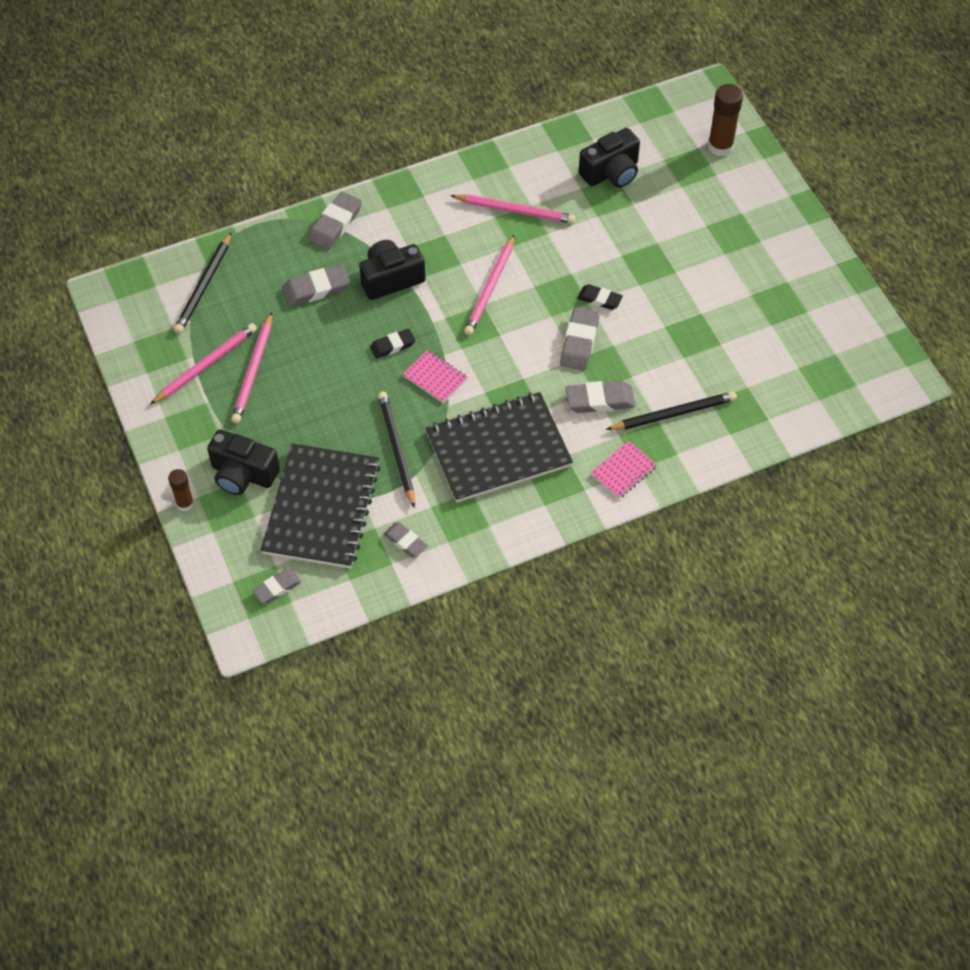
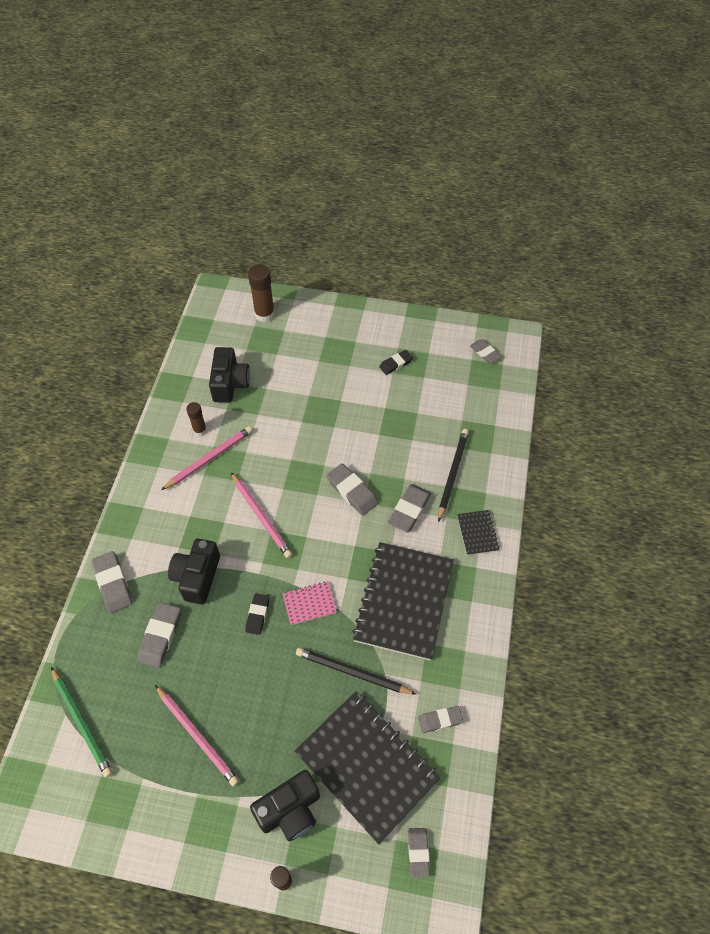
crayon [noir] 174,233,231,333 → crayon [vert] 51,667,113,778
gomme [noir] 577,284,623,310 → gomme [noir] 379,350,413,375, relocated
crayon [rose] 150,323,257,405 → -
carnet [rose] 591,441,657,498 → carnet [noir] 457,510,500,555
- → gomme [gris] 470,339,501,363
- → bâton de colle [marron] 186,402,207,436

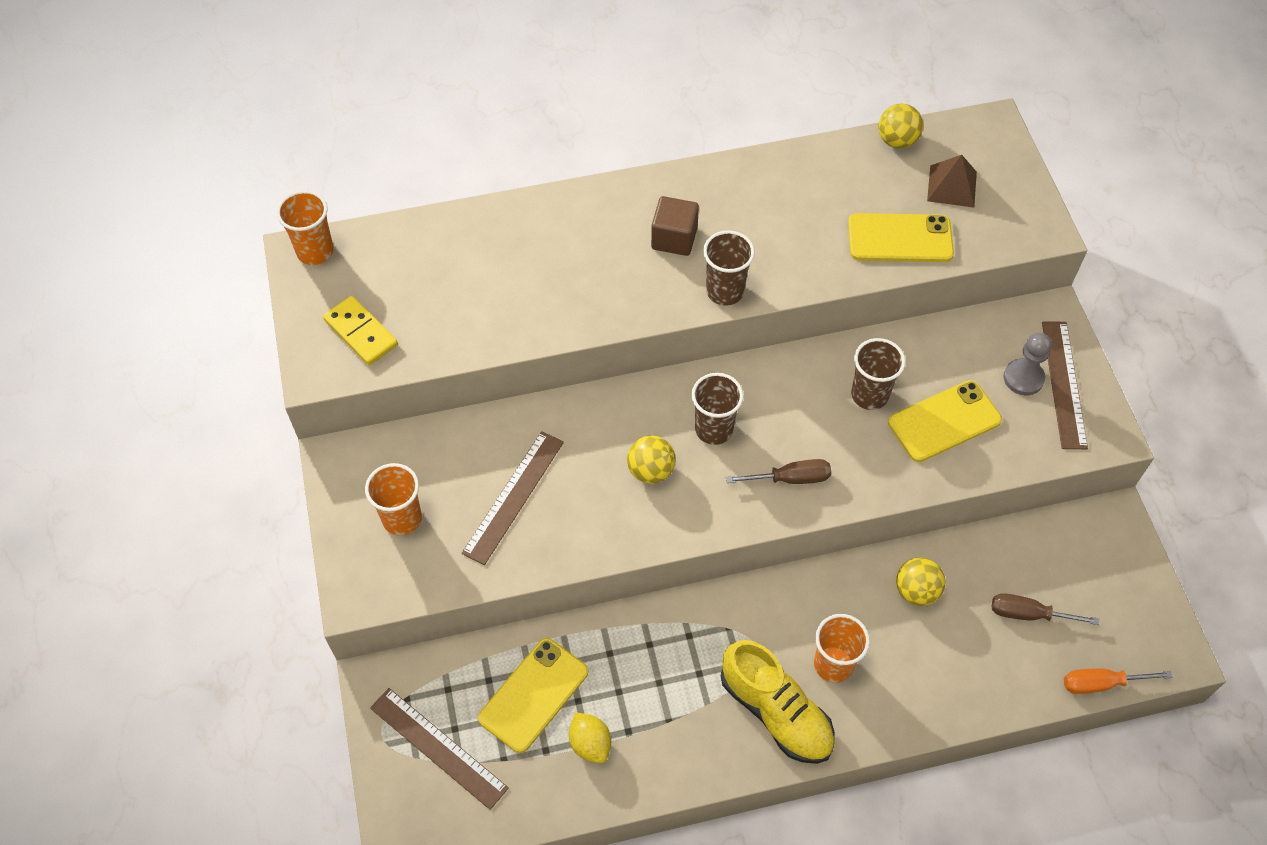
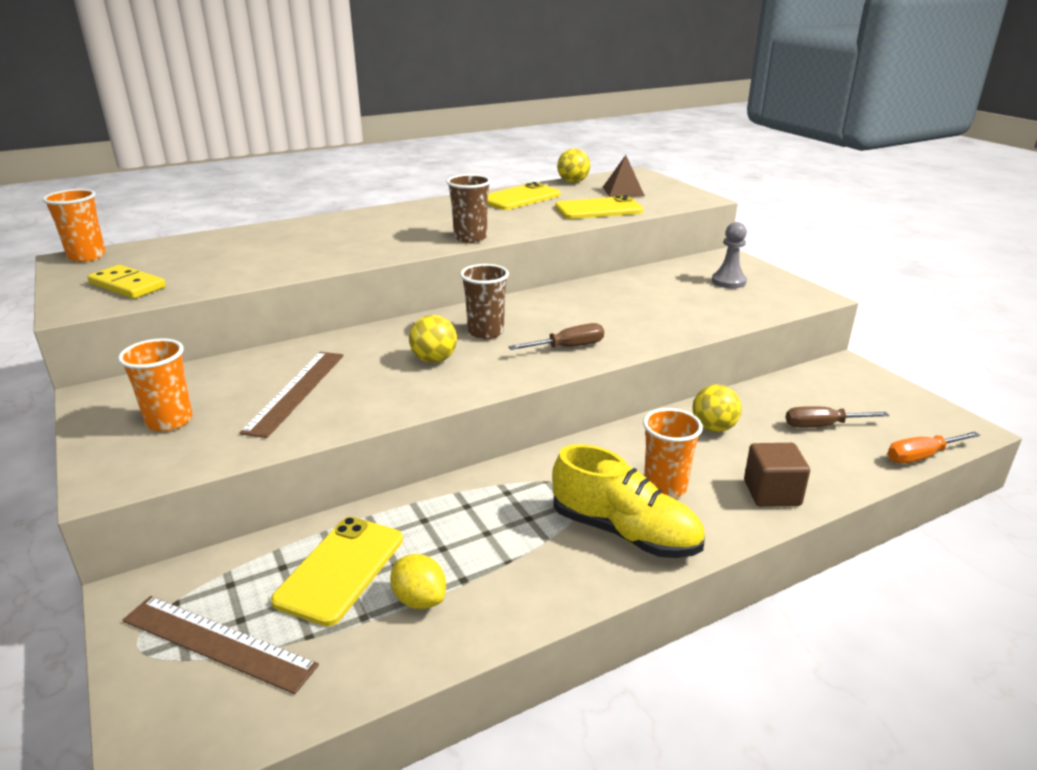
cube [marron] 651,196,699,256 → cube [marron] 744,443,810,507, relocated
règle [marron] 1042,321,1088,449 → -
gobelet [marron] 851,338,906,410 → -
téléphone [jaune] 888,380,1002,462 → téléphone [jaune] 487,182,561,210, relocated

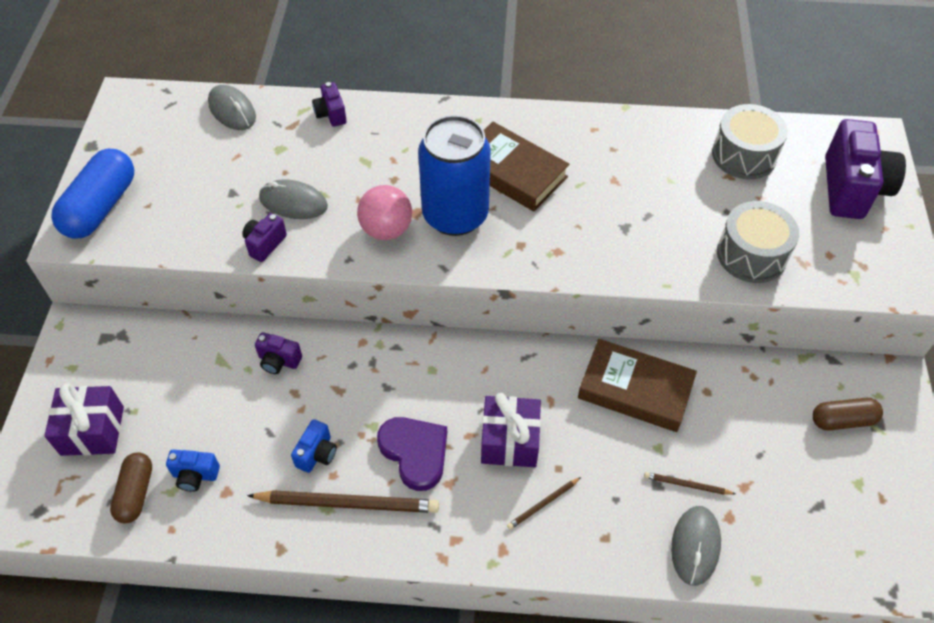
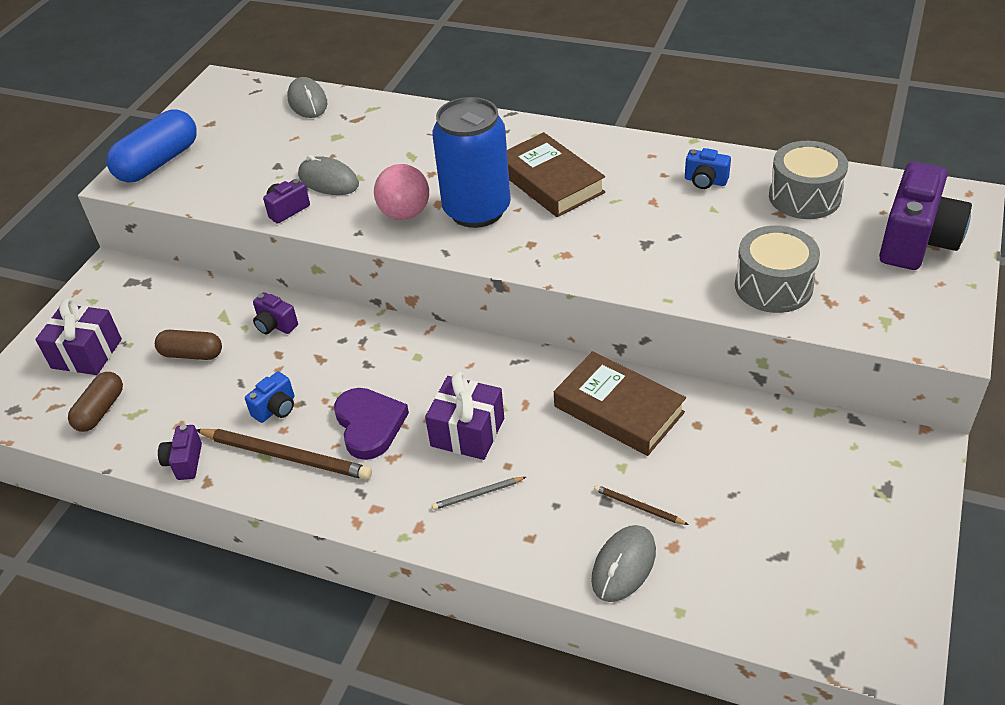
appareil photo [violet] 312,82,347,127 → appareil photo [violet] 158,424,202,480, relocated
gélule [marron] 812,398,883,430 → gélule [marron] 155,330,222,360, relocated
appareil photo [bleu] 166,450,220,492 → appareil photo [bleu] 685,148,731,189, relocated
crayon [marron] 507,477,581,530 → crayon [gris] 432,477,526,510

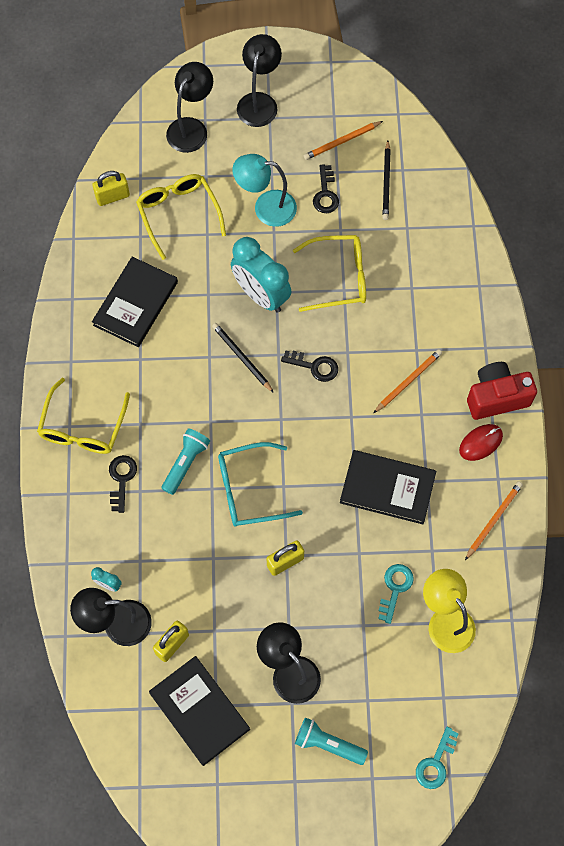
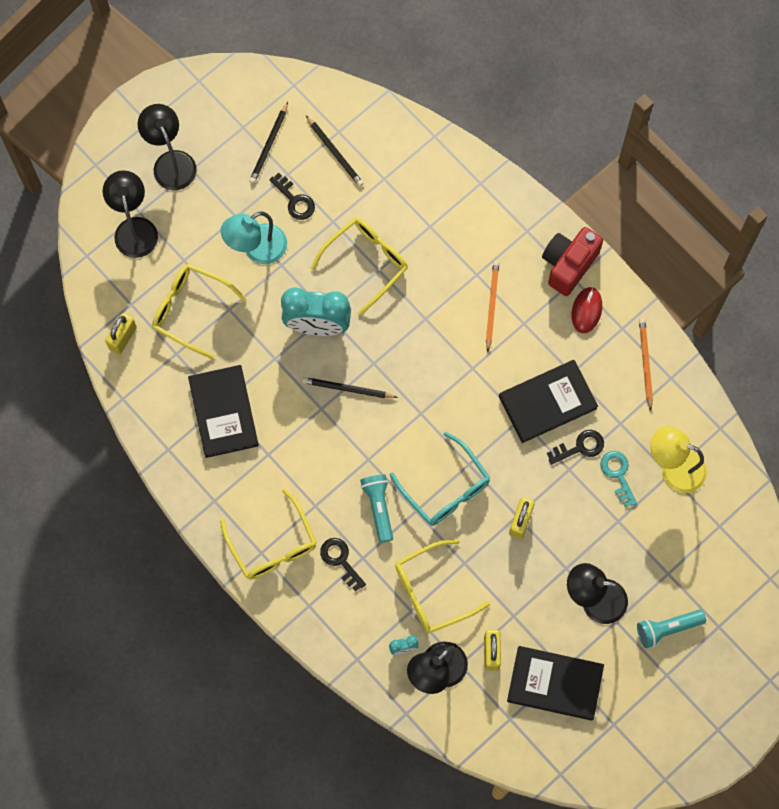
crayon [orange] 304,121,383,160 → crayon [noir] 249,102,288,184
clé [noir] 281,350,338,382 → clé [noir] 547,430,604,465, relocated
lunettes [turquoise] 218,442,303,526 → lunettes [turquoise] 390,432,490,526, 75 degrees counterclockwise
clé [turquoise] 416,726,459,789 → -
- → lunettes [jaune] 395,539,490,633

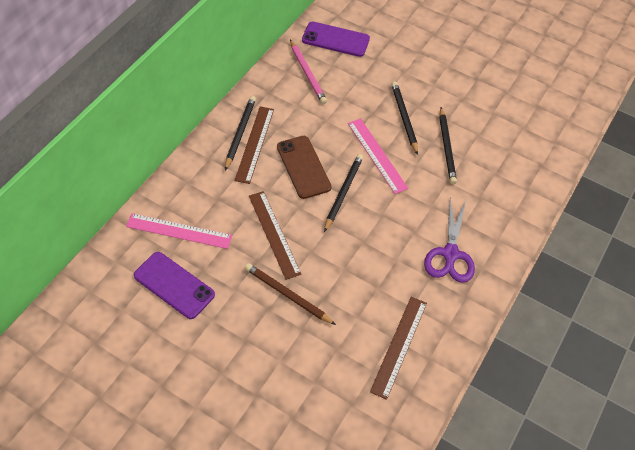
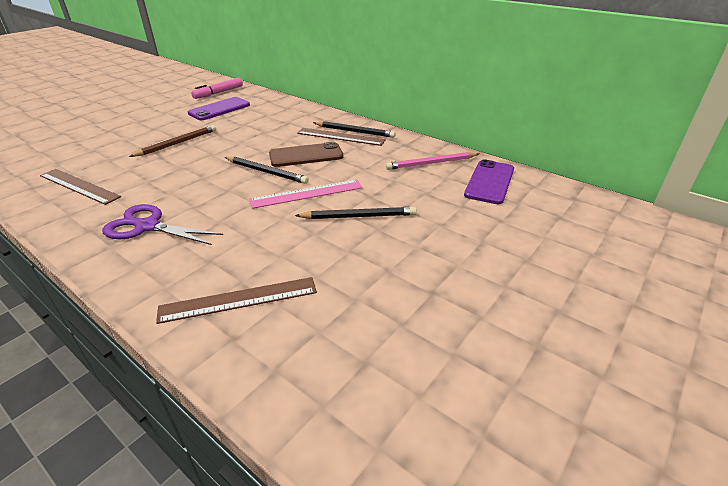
crayon [noir] 439,107,457,184 → -
règle [marron] 249,191,301,280 → règle [marron] 156,277,317,324, relocated
règle [rose] 126,213,232,249 → -
- → feutre [rose] 191,78,243,99

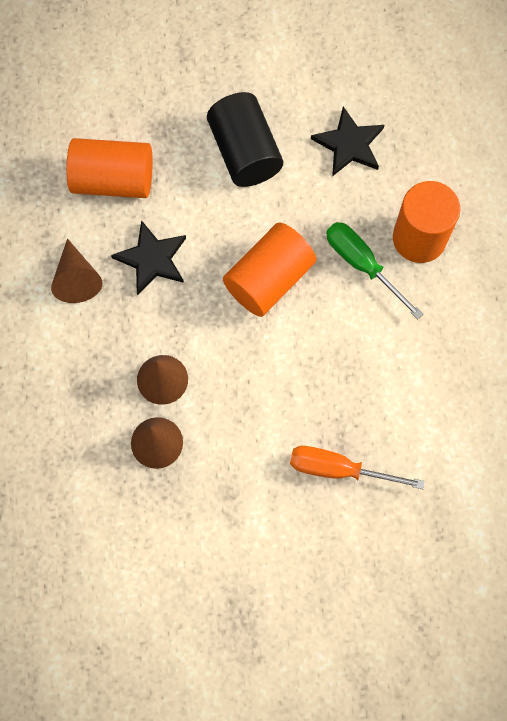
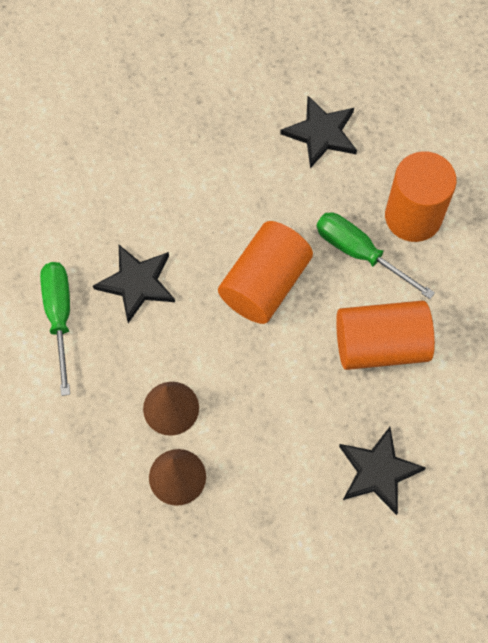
cylindre [noir] 207,92,283,187 → -
cylindre [orange] 66,138,153,198 → cylindre [orange] 336,301,435,370, relocated
cône [marron] 51,239,102,303 → tournevis [vert] 40,262,70,396
tournevis [orange] 290,446,425,489 → étoile [noir] 339,427,426,515

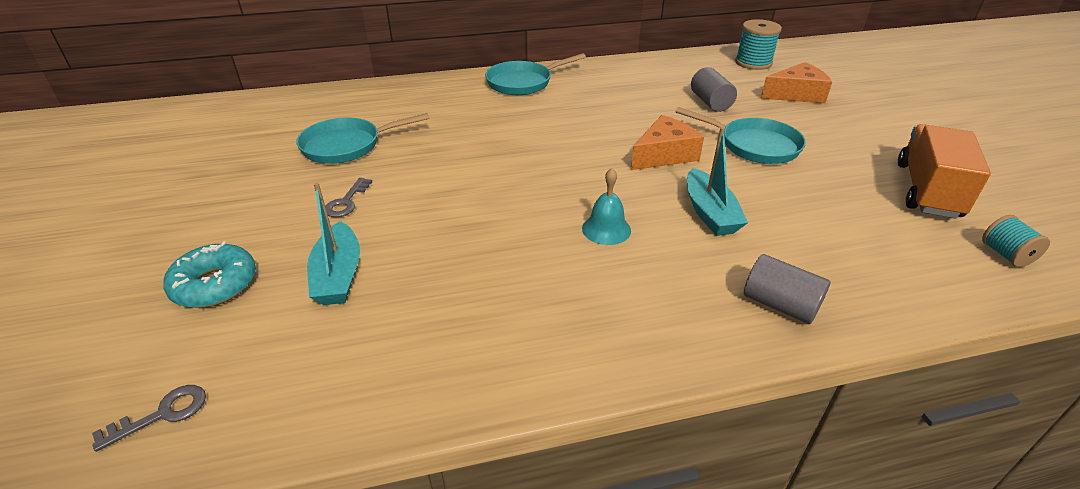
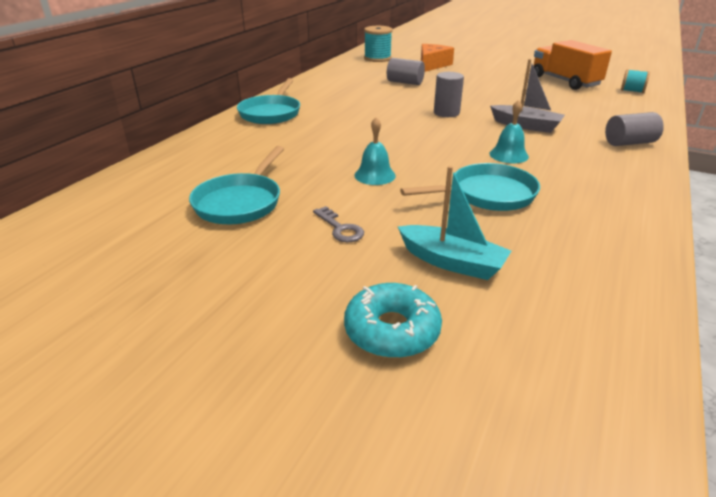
poêle [turquoise] 675,107,806,164 → poêle [turquoise] 400,163,540,211, relocated
fromage [orange] 631,115,704,170 → cylindre [gris] 434,72,464,117
bateau [turquoise] 687,127,748,236 → bateau [gris] 490,59,565,133
clé [gris] 92,385,206,452 → -
- → cloche [turquoise] 355,117,396,185

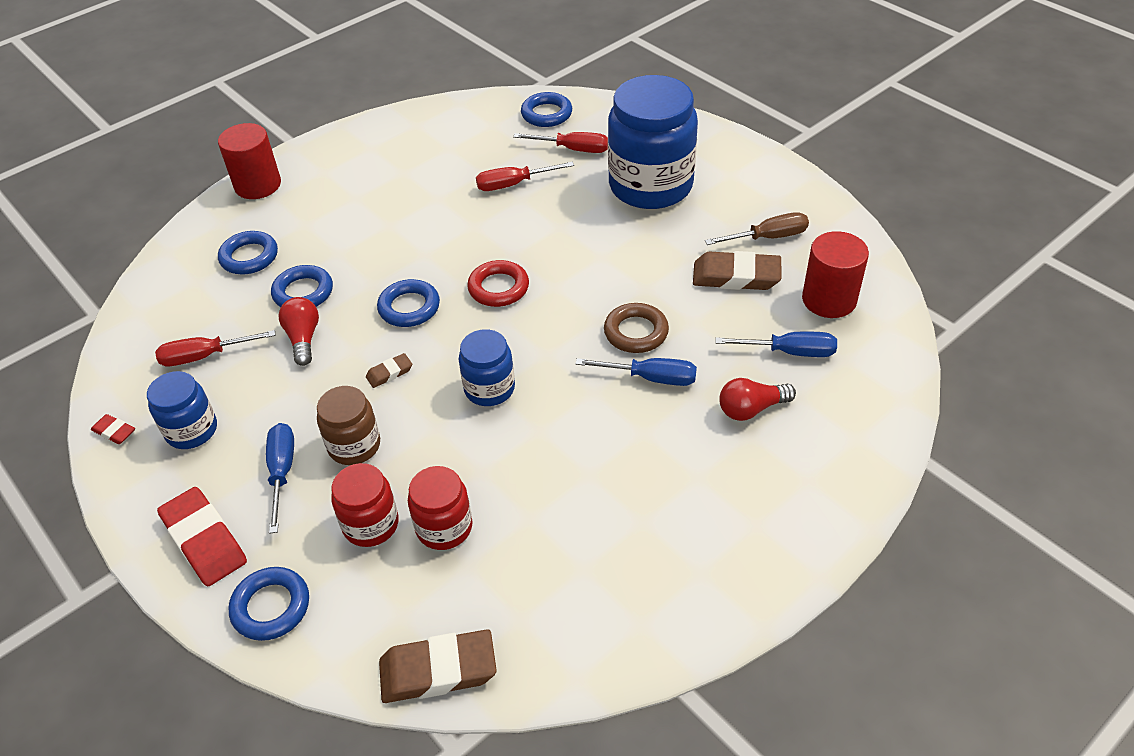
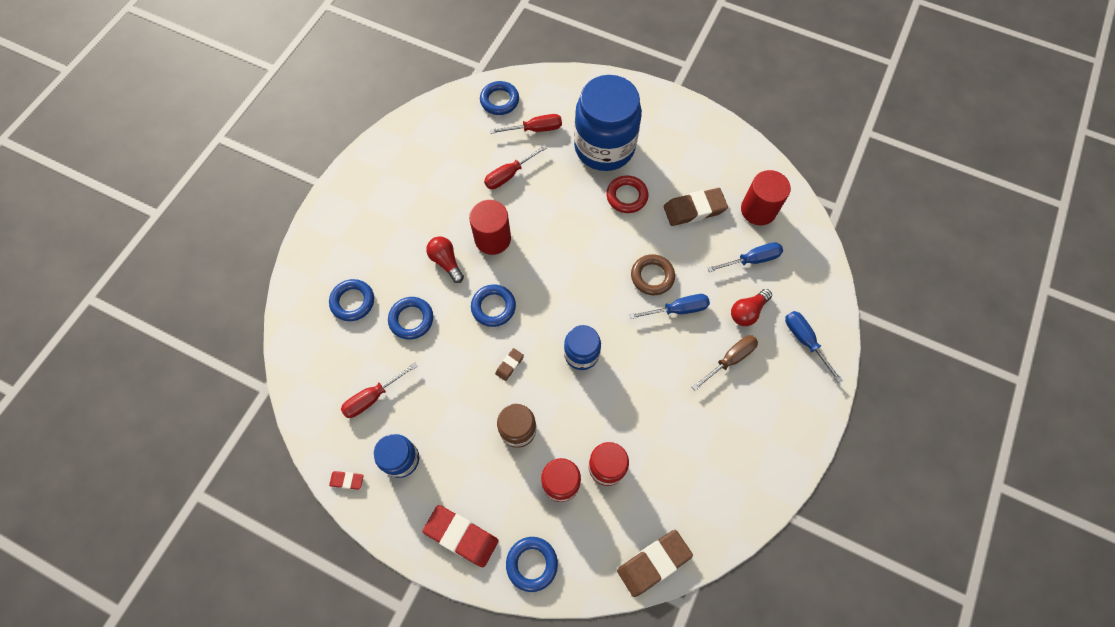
cylindre [rouge] 218,123,281,199 → cylindre [rouge] 469,200,511,255, relocated
tournevis [marron] 705,212,809,245 → tournevis [marron] 692,335,758,391, relocated
anneau [rouge] 467,260,529,307 → anneau [rouge] 606,175,648,213, relocated
ampoule [rouge] 279,297,319,366 → ampoule [rouge] 426,236,464,283, relocated
tournevis [bleu] 266,423,294,534 → tournevis [bleu] 785,311,843,383, relocated

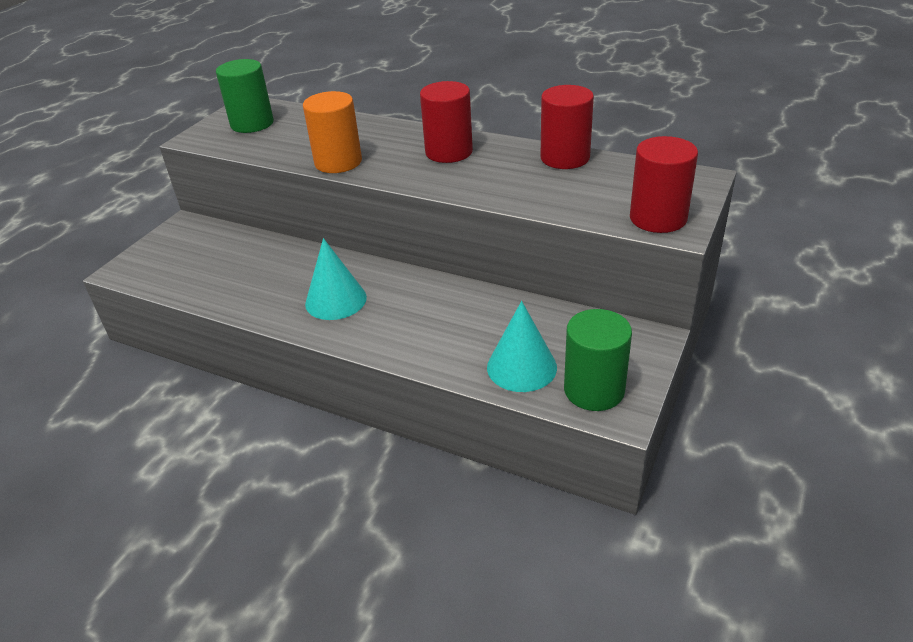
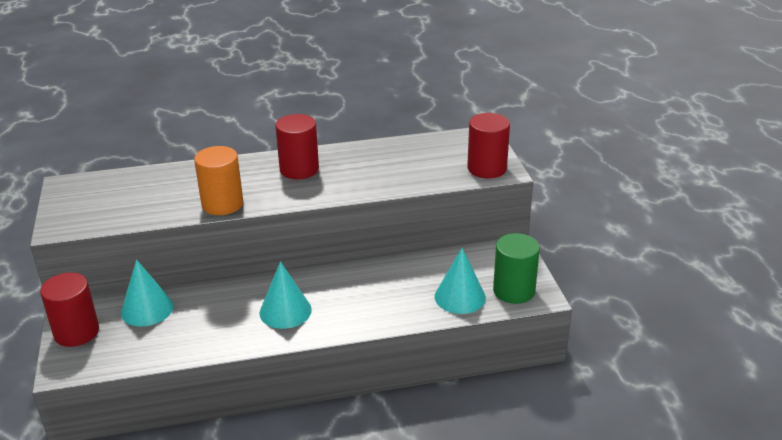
cylindre [vert] 216,59,274,133 → -
cylindre [rouge] 541,85,594,169 → cylindre [rouge] 40,272,99,347, relocated
- → cône [turquoise] 121,259,174,327

